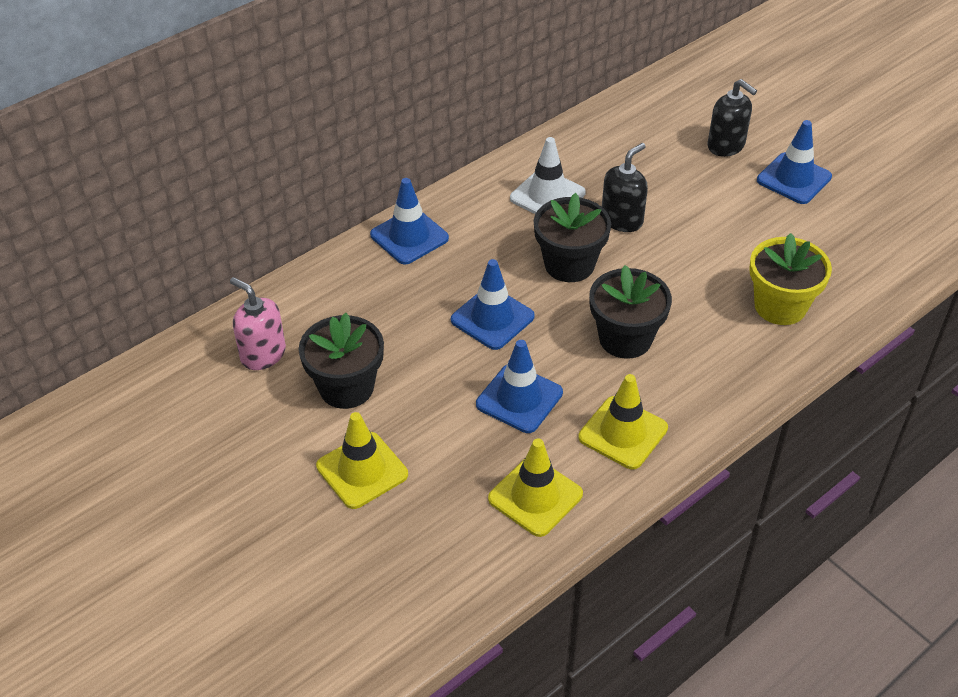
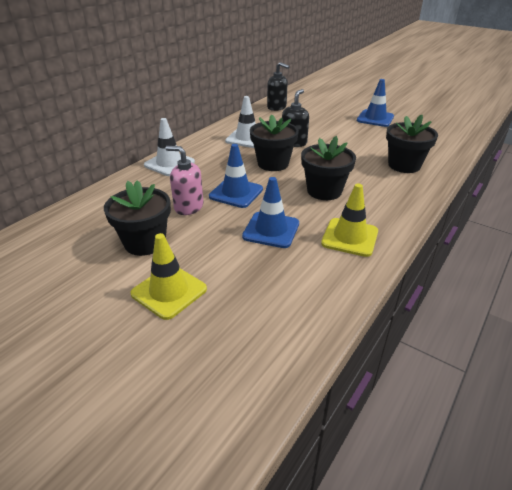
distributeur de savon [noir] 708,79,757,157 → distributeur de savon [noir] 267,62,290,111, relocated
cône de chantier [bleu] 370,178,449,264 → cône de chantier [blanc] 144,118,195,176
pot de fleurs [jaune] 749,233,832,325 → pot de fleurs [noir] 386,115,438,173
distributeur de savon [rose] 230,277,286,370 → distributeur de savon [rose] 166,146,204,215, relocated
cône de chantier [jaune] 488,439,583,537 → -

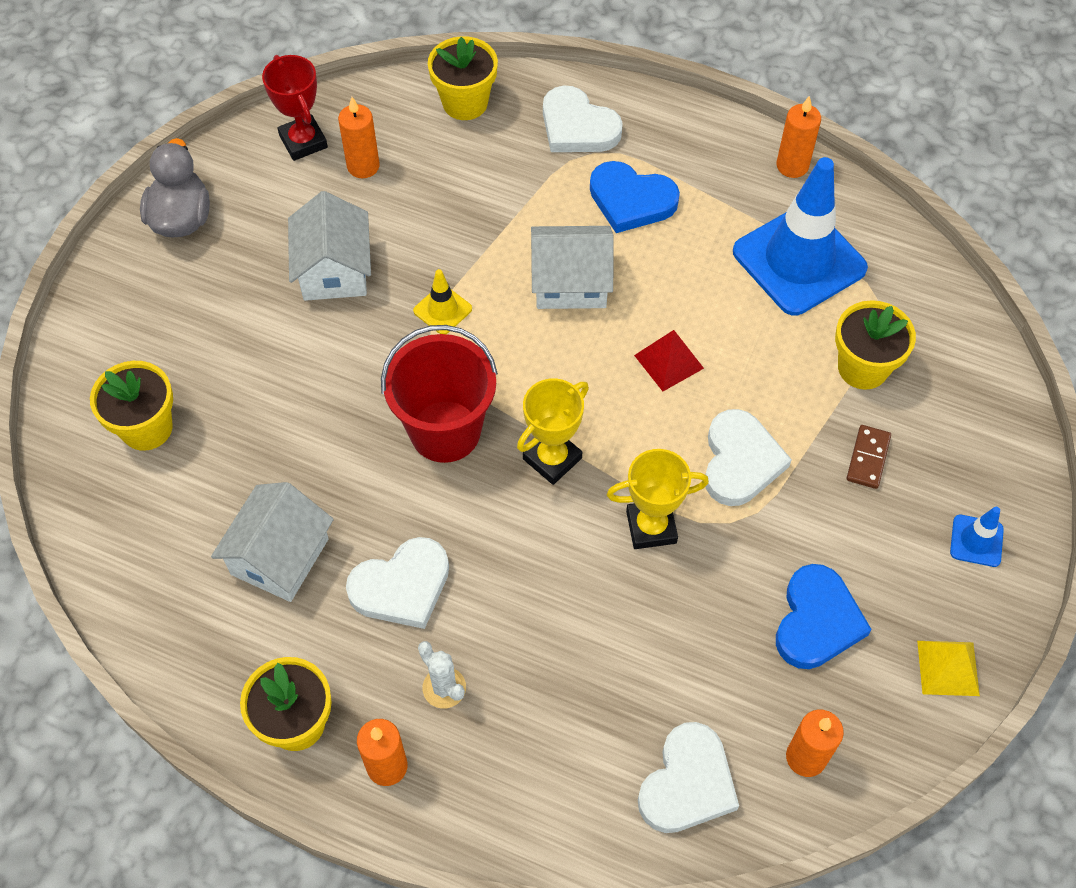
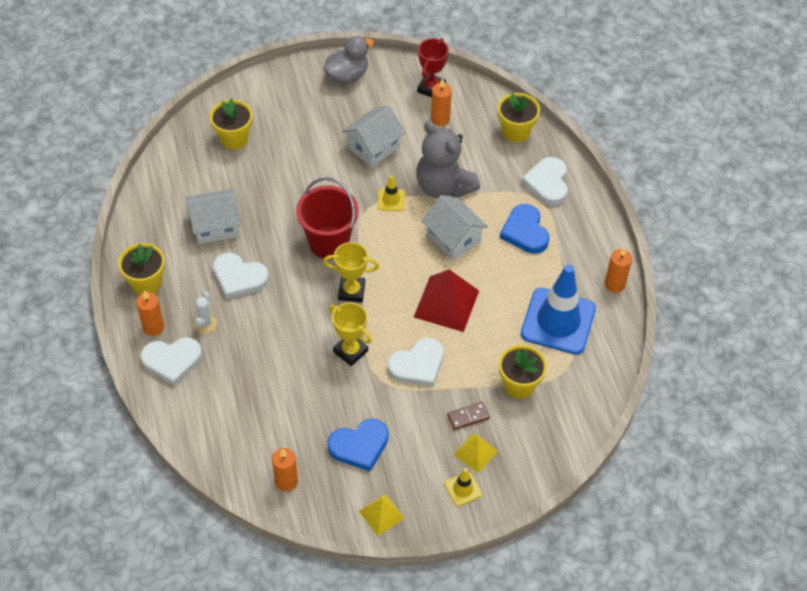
pyramide [rouge] 634,330,704,391 → pyramide [rouge] 414,269,479,332, x1.74
cône de chantier [bleu] 950,507,1004,567 → cône de chantier [jaune] 444,468,482,506
cœur [blanc] 638,722,739,833 → cœur [blanc] 140,337,202,386, relocated
- → ours en peluche [gris] 416,121,480,198
- → pyramide [jaune] 454,433,498,473

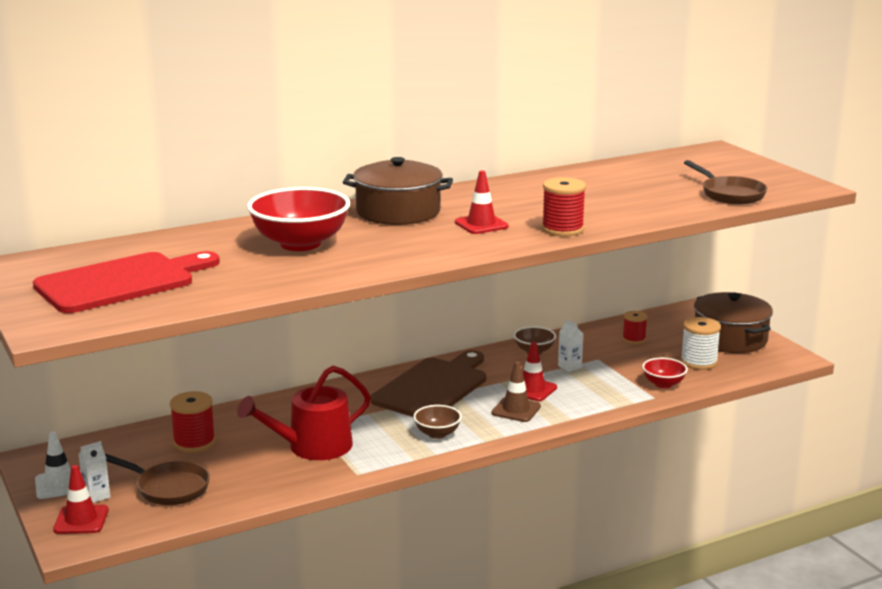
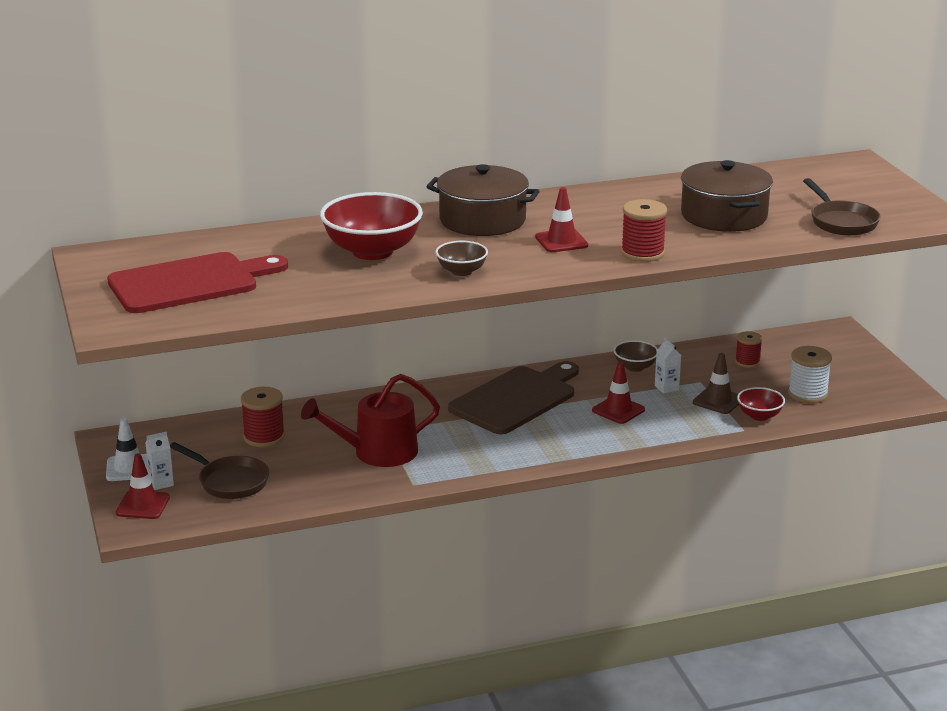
marmite [marron] 694,292,773,353 → marmite [marron] 681,160,773,232, relocated
cône de chantier [marron] 492,361,541,422 → cône de chantier [marron] 693,353,739,414, relocated
bol [marron] 413,405,462,439 → bol [marron] 436,241,488,276, relocated

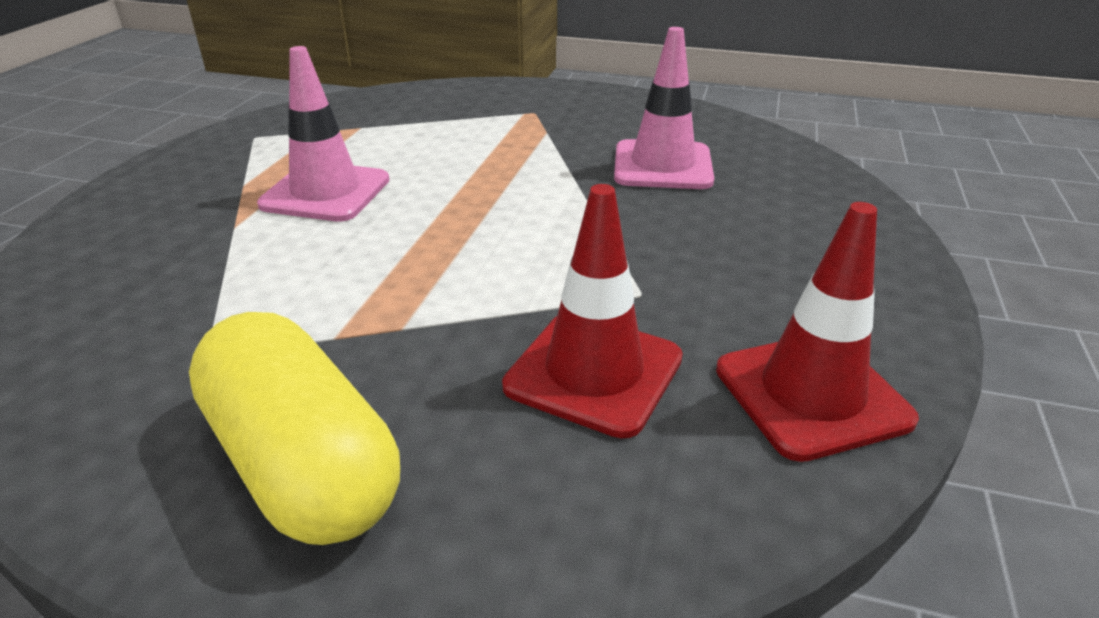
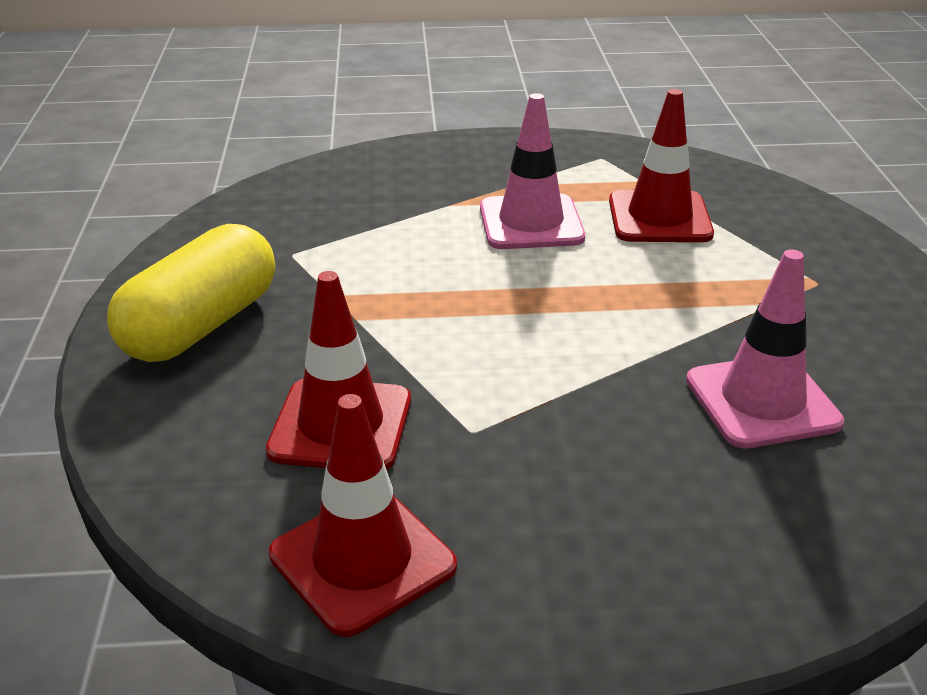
- → cône de chantier [rouge] 609,89,714,242

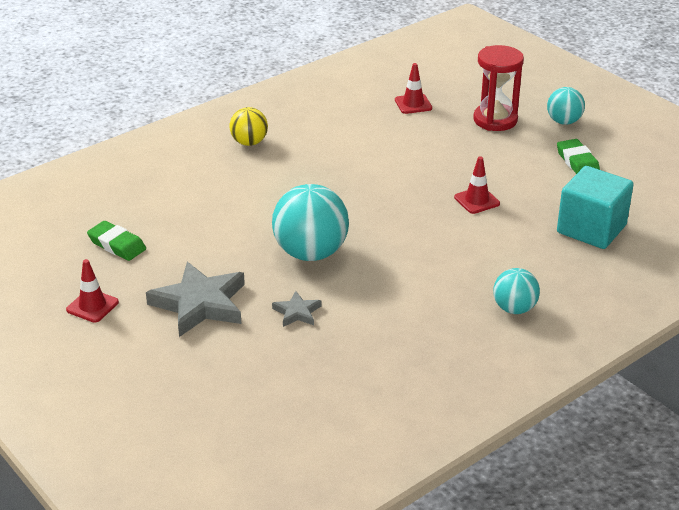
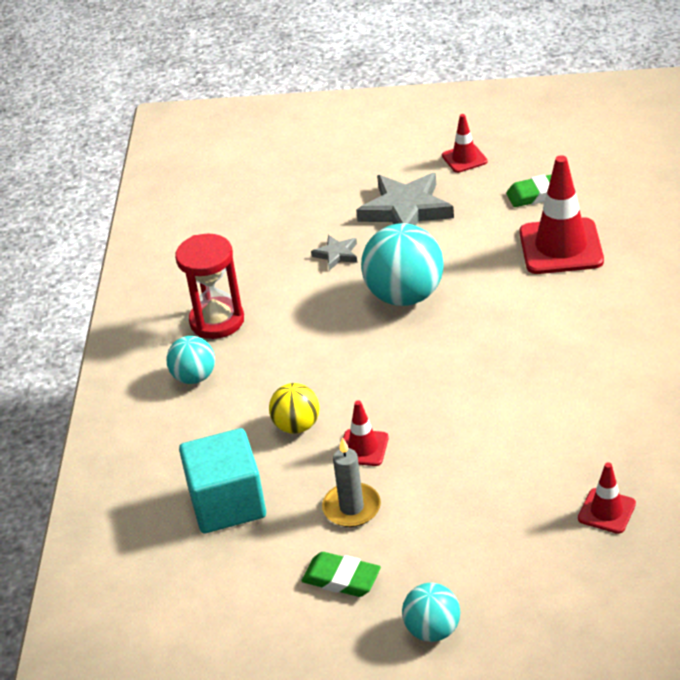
sablier [rouge] 473,45,524,131 → sablier [rouge] 175,234,244,339, relocated
balle [jaune] 230,107,268,146 → balle [jaune] 269,383,319,434, relocated
- → cône de chantier [rouge] 519,155,604,274
- → bougie [gris] 322,437,381,527

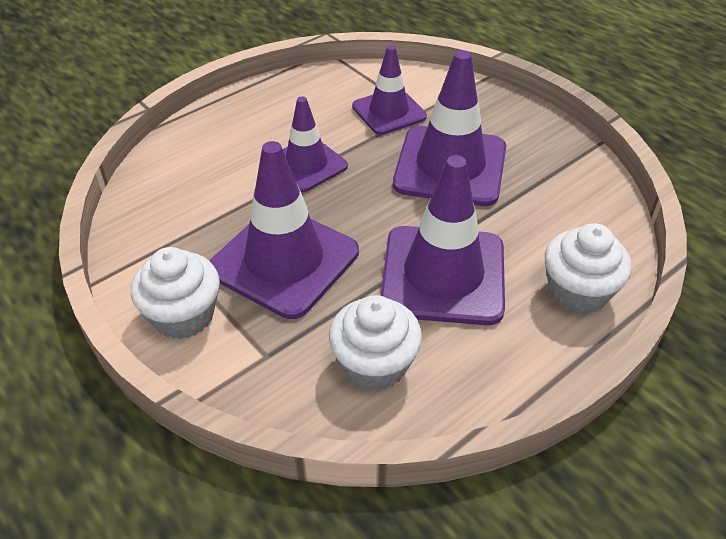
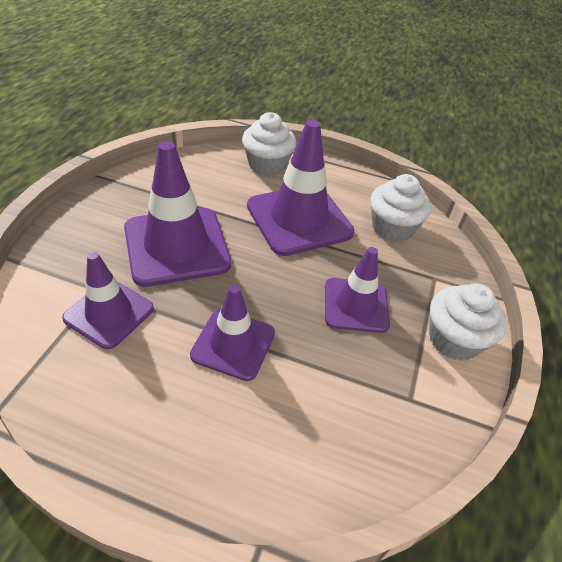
cône de chantier [violet] 210,141,359,319 → cône de chantier [violet] 325,247,390,333, x0.62

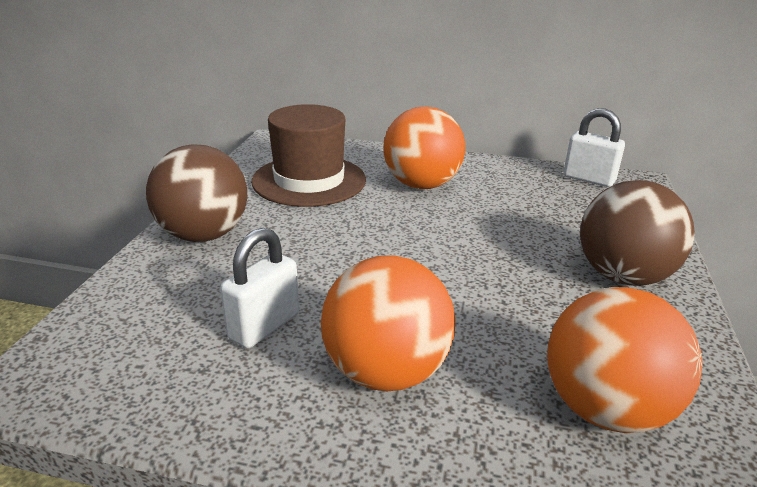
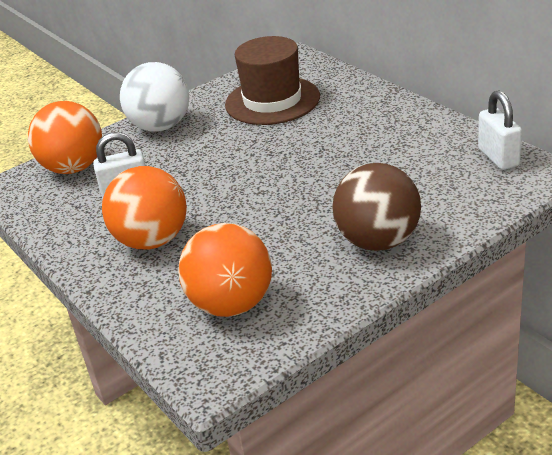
balle [orange] 383,106,465,189 → balle [orange] 28,101,102,174, relocated
balle [marron] 146,144,247,242 → balle [blanc] 120,62,189,132

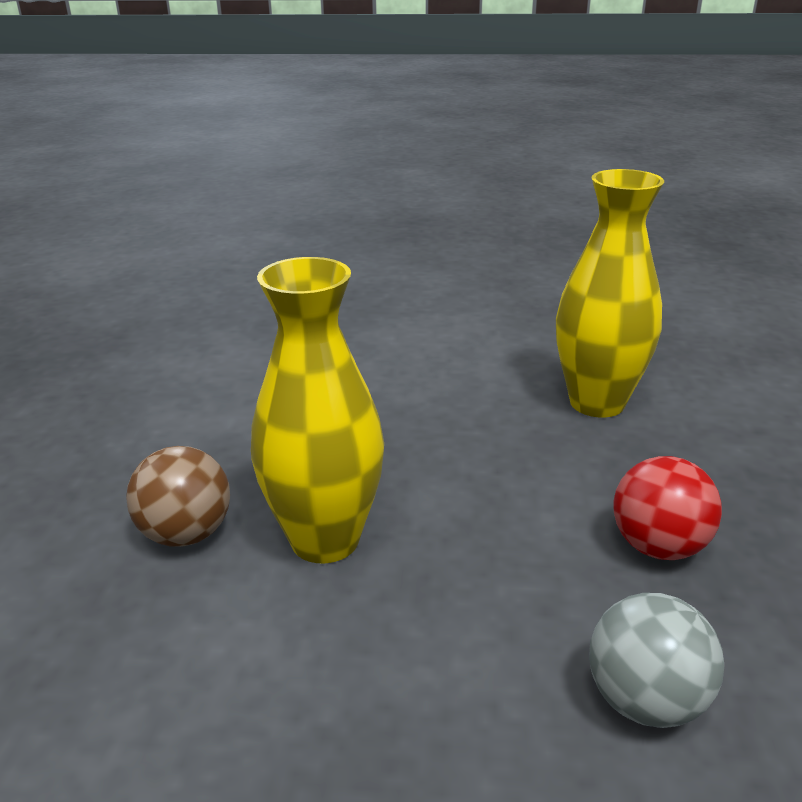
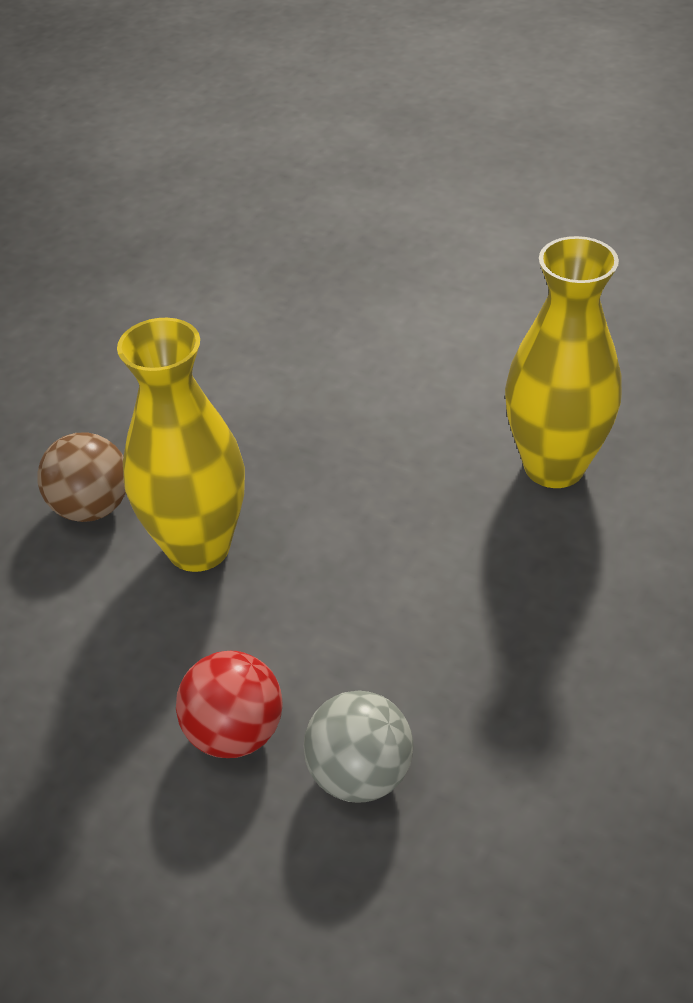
balle [rouge] 613,456,722,560 → balle [rouge] 176,651,283,758, relocated

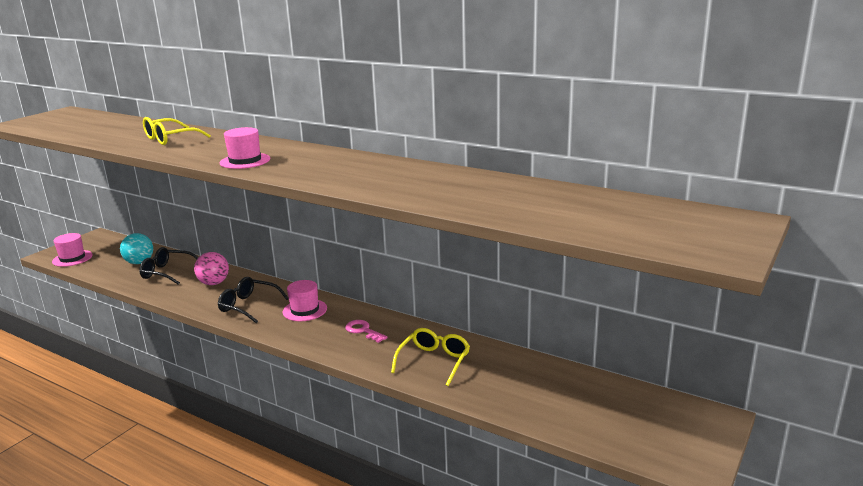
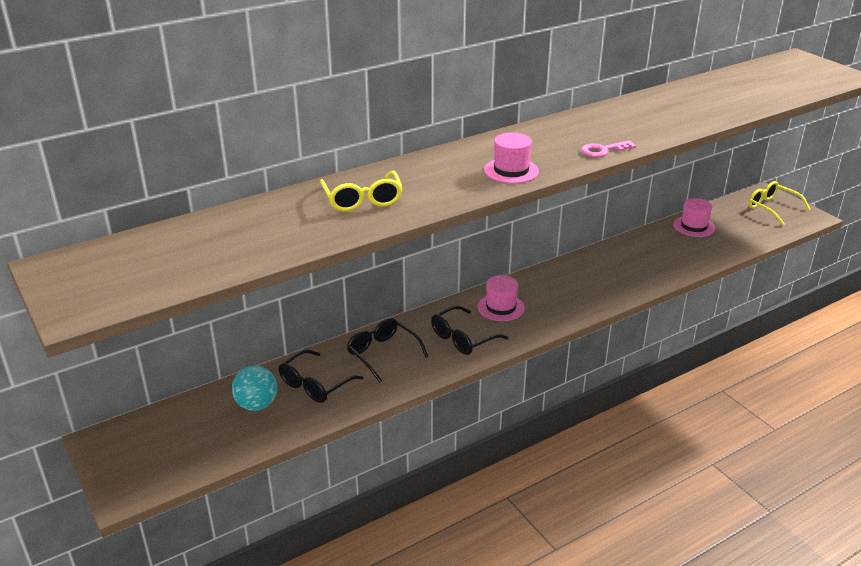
chapeau [rose] 52,233,93,267 → chapeau [rose] 673,198,715,237, relocated
balle [rose] 194,252,229,285 → lunettes [noir] 347,318,428,382
clé [rose] 345,320,388,343 → clé [rose] 581,140,636,157, relocated
lunettes [jaune] 391,328,470,386 → lunettes [jaune] 748,181,811,226, relocated

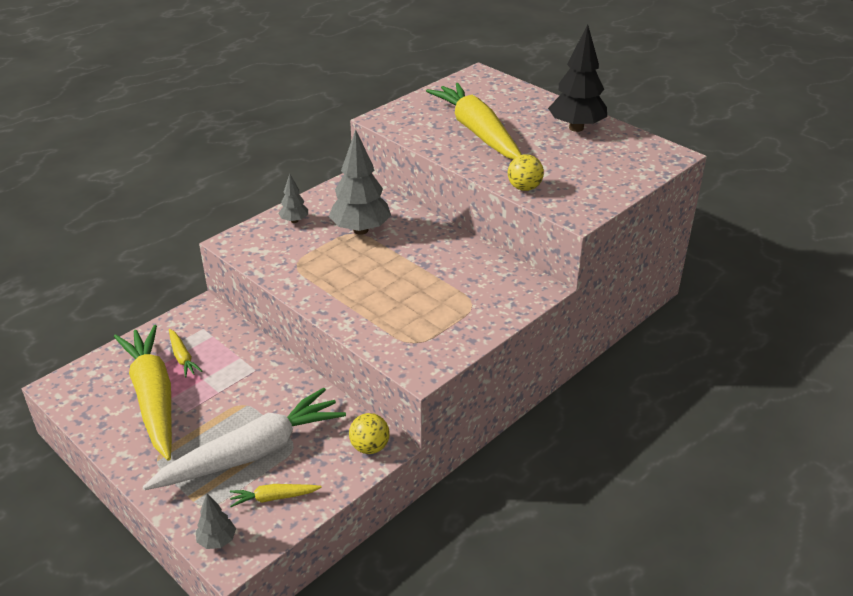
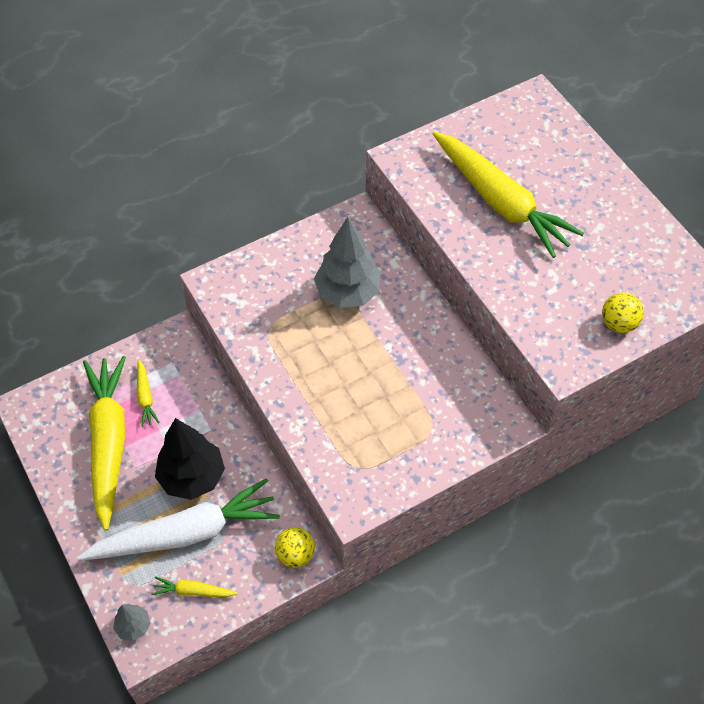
arbre [noir] 548,25,607,132 → arbre [noir] 155,418,225,500, relocated
carotte [jaune] 426,83,522,159 → carotte [jaune] 433,132,584,258, 150 degrees clockwise
balle [jaune] 508,154,544,191 → balle [jaune] 602,292,644,333, relocated
arbre [gris] 278,174,308,223 → -

